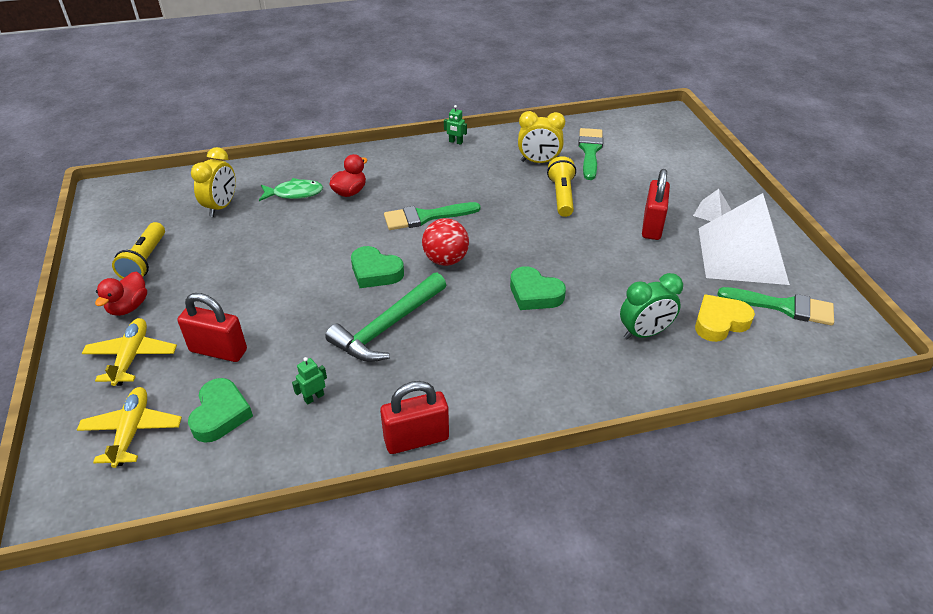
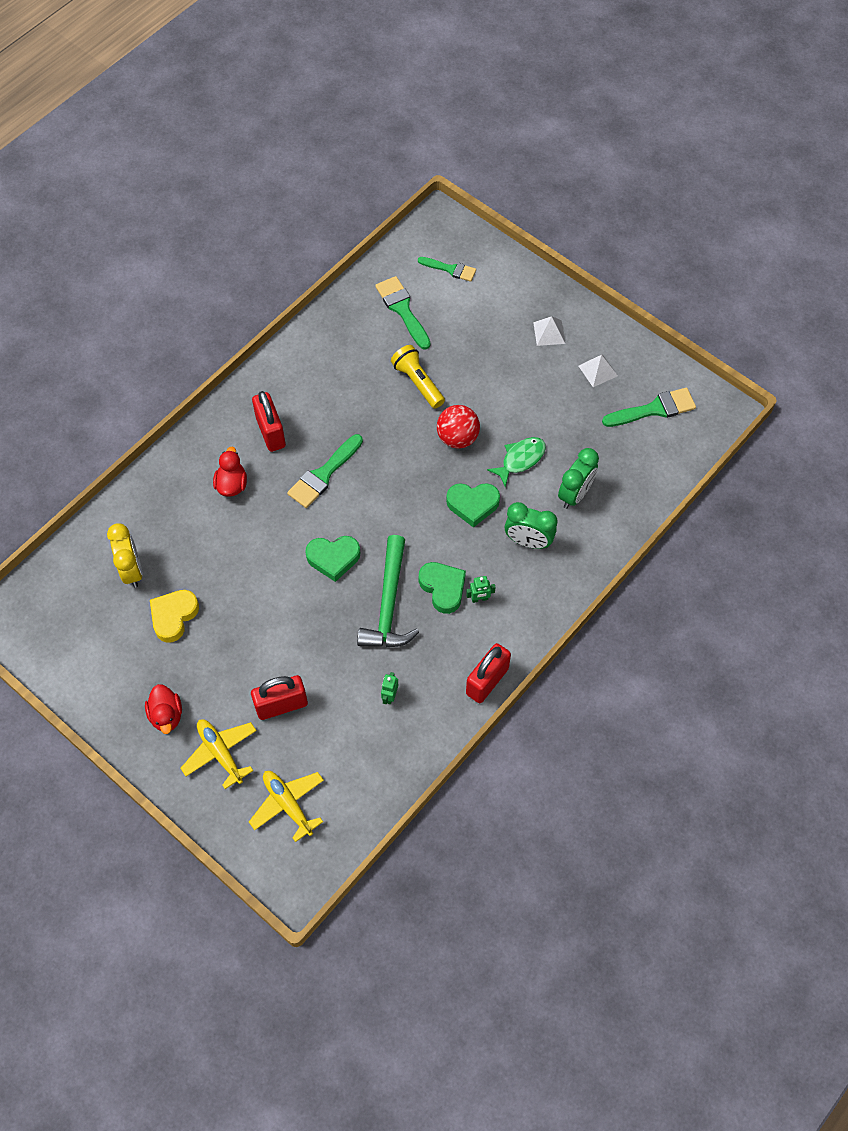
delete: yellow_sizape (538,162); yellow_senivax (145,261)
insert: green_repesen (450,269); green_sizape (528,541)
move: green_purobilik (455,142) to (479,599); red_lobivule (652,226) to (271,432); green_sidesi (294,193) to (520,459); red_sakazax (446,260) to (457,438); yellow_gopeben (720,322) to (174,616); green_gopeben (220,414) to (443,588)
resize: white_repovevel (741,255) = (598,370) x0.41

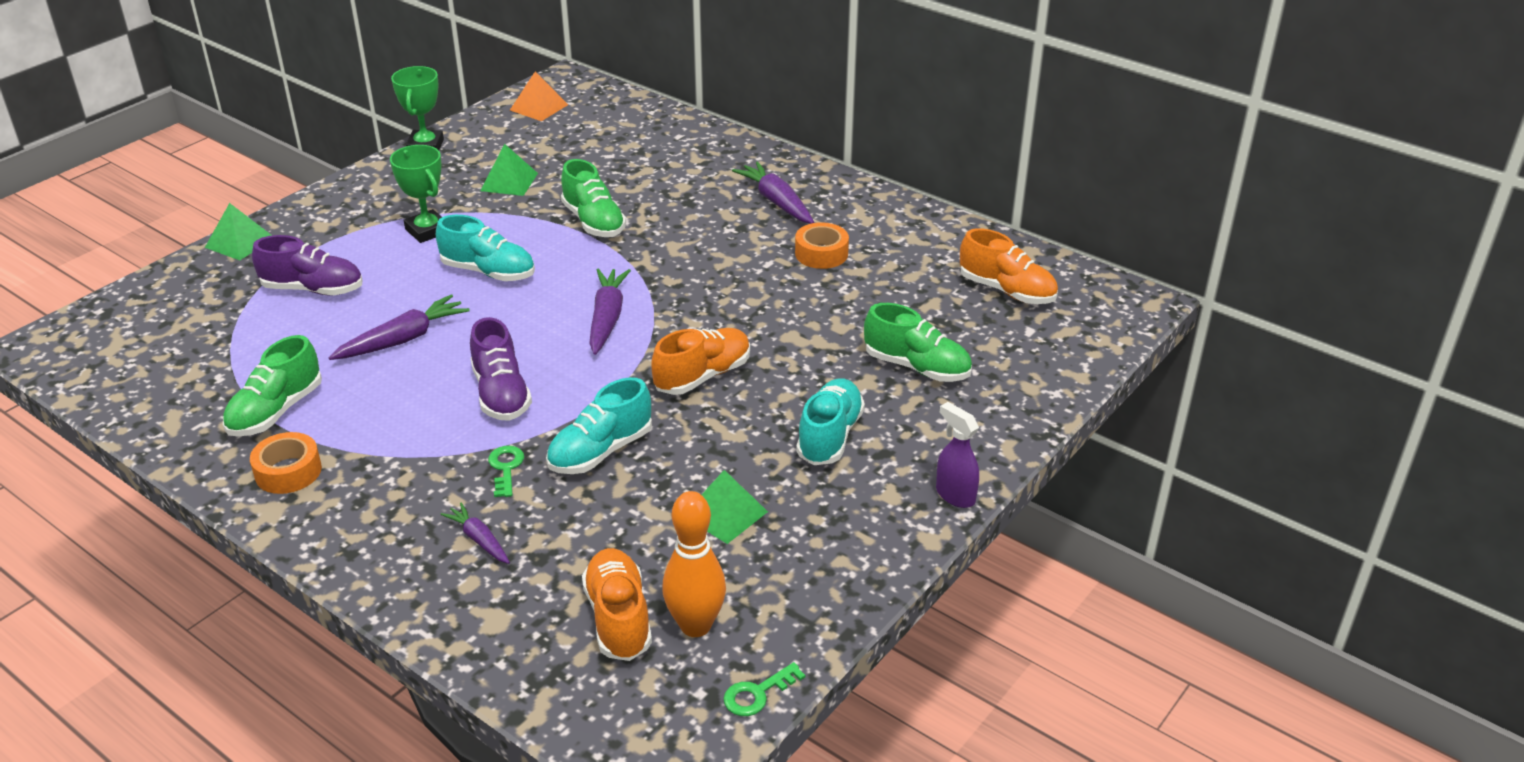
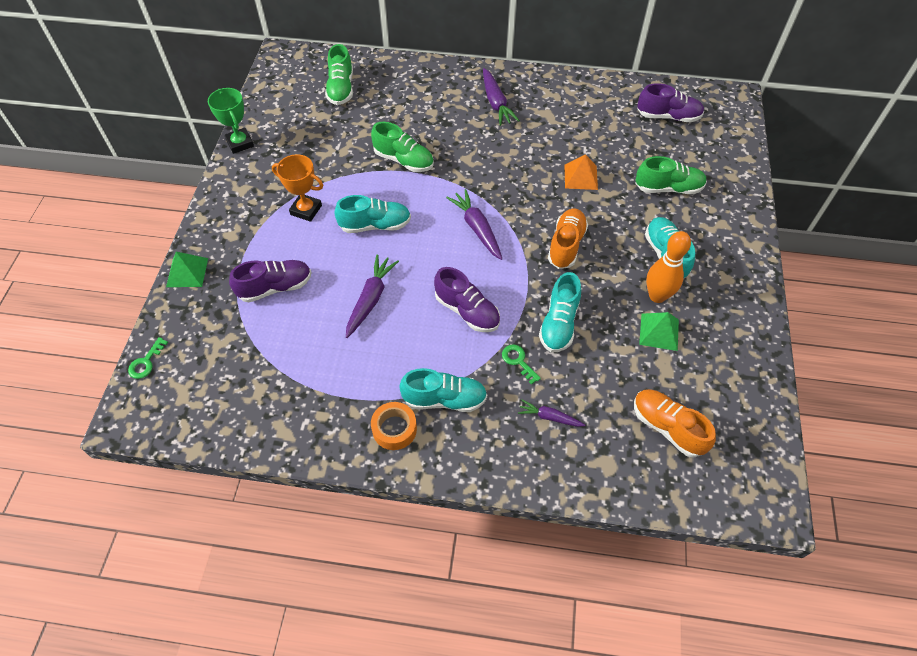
delete: green_repovevel (509,182); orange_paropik (821,254); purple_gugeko (955,495)
insert: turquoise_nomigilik (444,399)
move: orange_repovevel (539,107) to (581,177); green_nomigilik (276,411) to (341,89); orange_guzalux (695,626) to (657,296); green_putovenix (757,694) to (146,362)
recolor: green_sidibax (427,231) to orange_sidibax (306,210); orange_nomigilik (1007,291) to purple_nomigilik (668,116)
rotate: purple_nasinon (776,202) = (496,102) 135 degrees counterclockwise

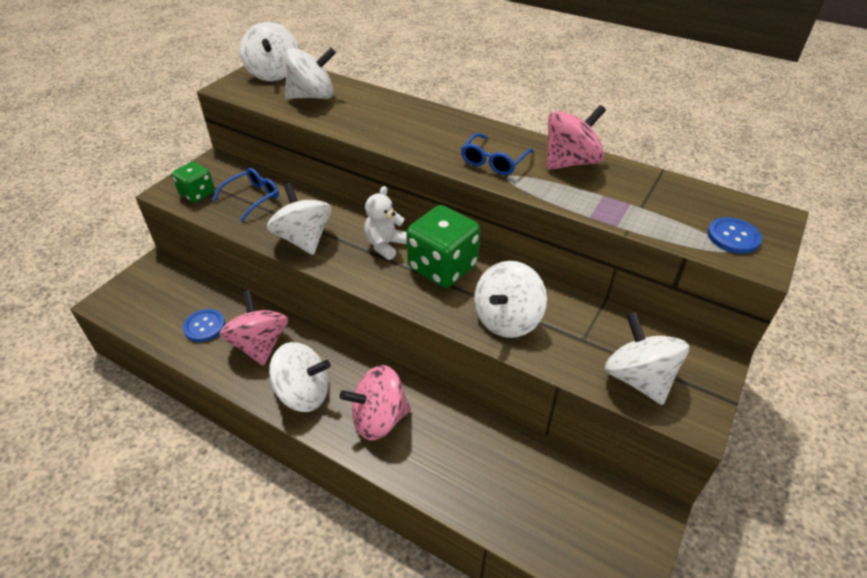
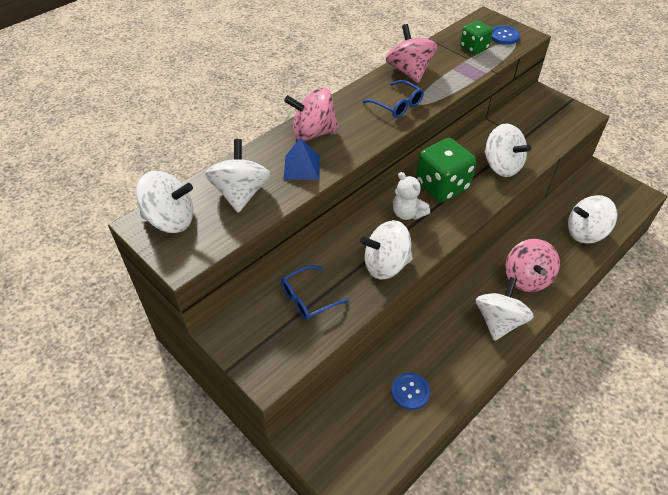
insert: blue_repovevel (302,167)
move: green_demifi (197,194) to (474,48); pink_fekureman (260,345) to (313,133); white_fekureman (638,378) to (585,233)
rotate: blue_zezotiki (253,197) = (307,299) 90 degrees counterclockwise

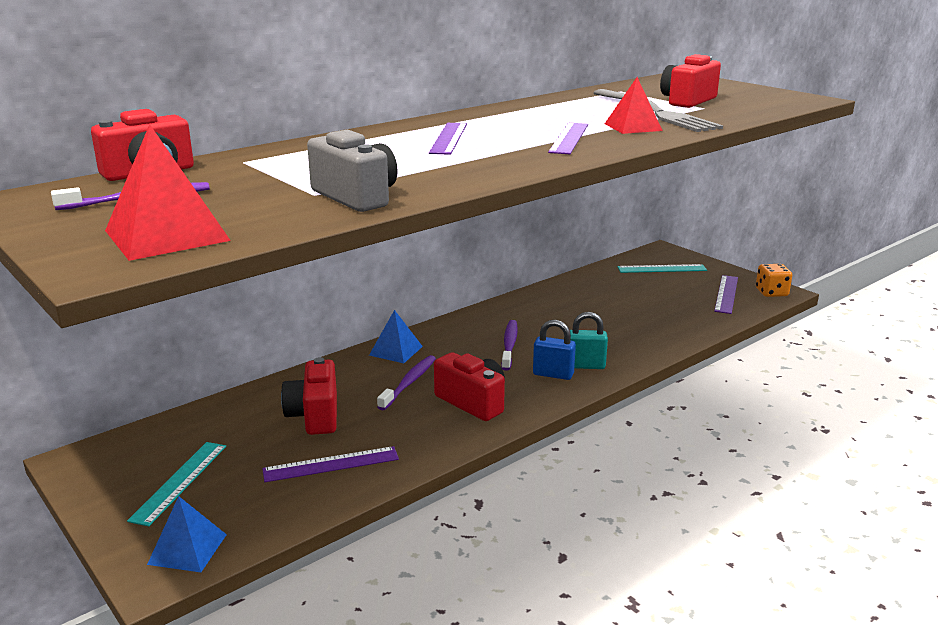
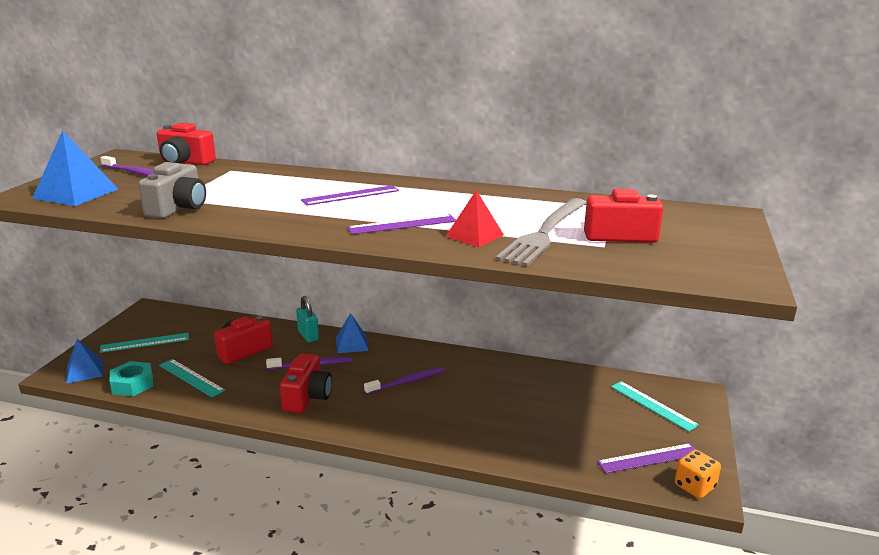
delete: blue_lobivule (553,374)
insert: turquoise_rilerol (132,384)
move: turquoise_lobivule (585,365) to (308,336)
recolor: red_repovevel (167,235) to blue_repovevel (76,193); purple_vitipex (331,464) to turquoise_vitipex (191,377)

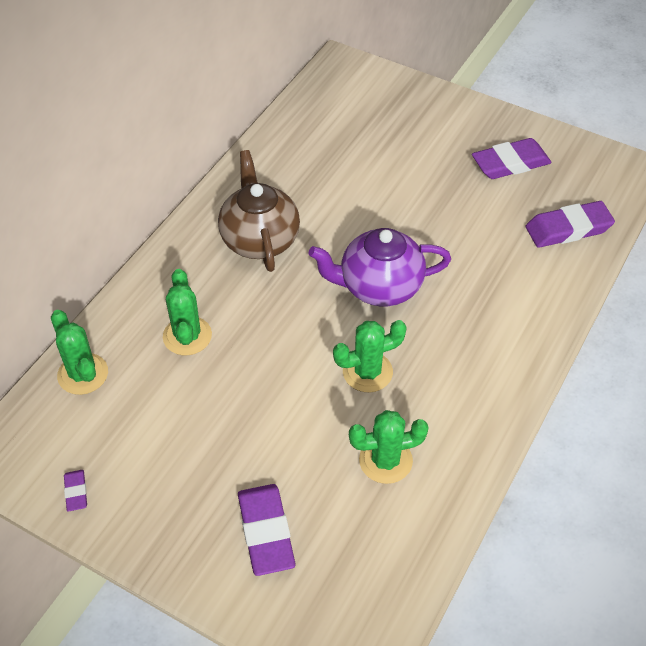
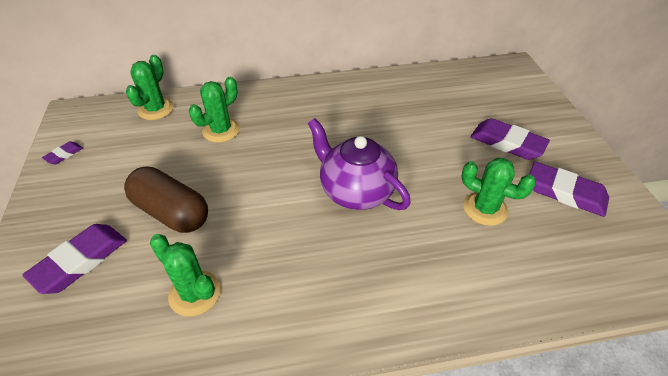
delete: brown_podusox (259,239)
insert: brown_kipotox (171,212)
move: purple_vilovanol (568,229) to (507,143); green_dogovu (367,372) to (485,209)

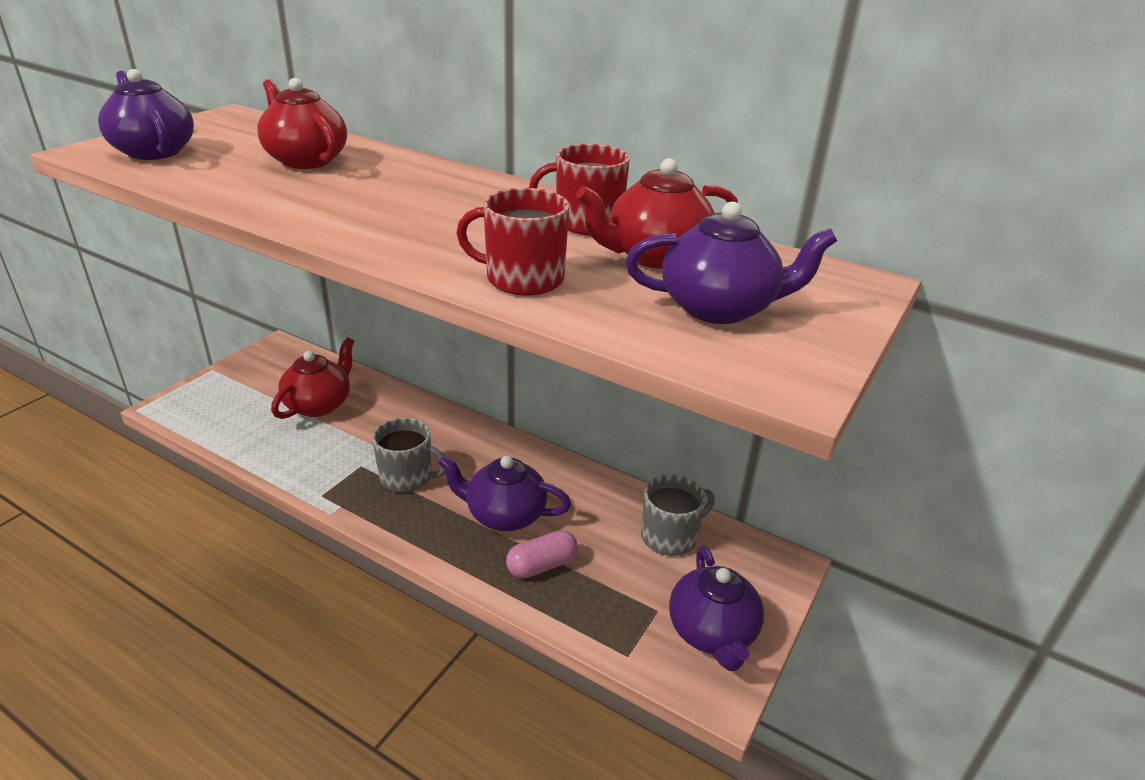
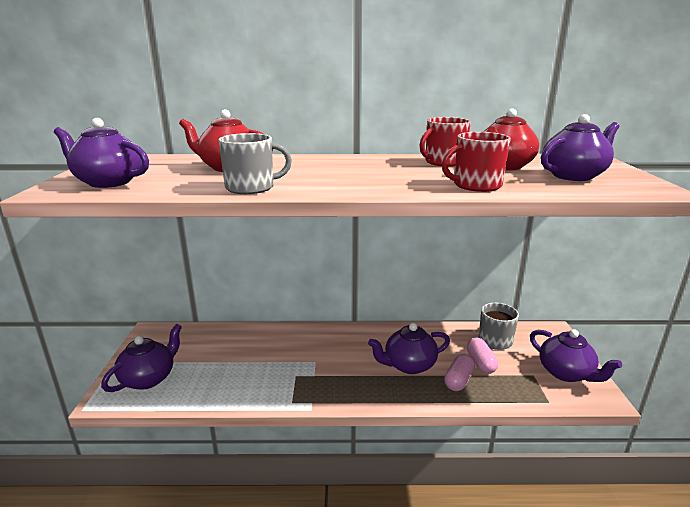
delete: red_podusox (319,405)
insert: purple_podusox (149,378); pink_kipotox (480,363)
move: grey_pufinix (407,477) to (251,187)

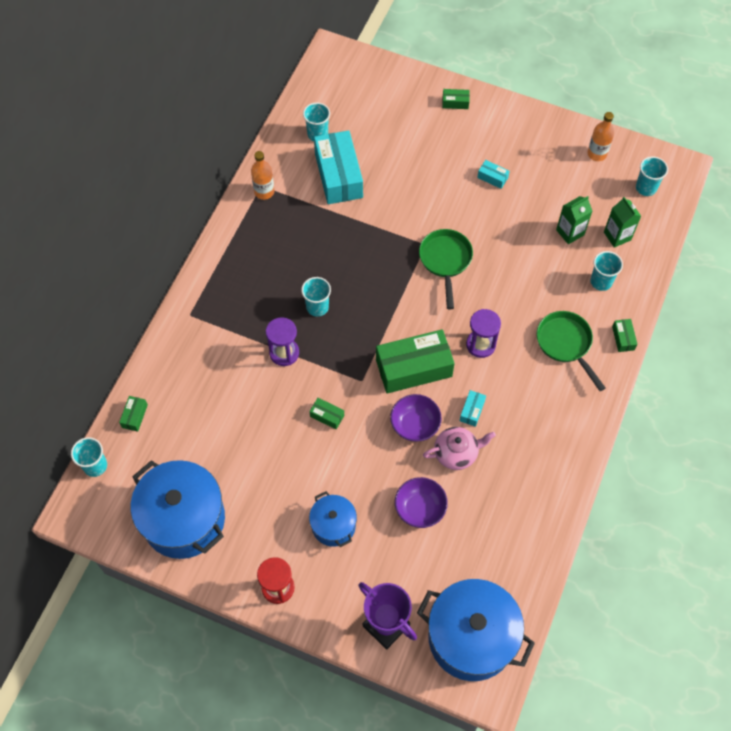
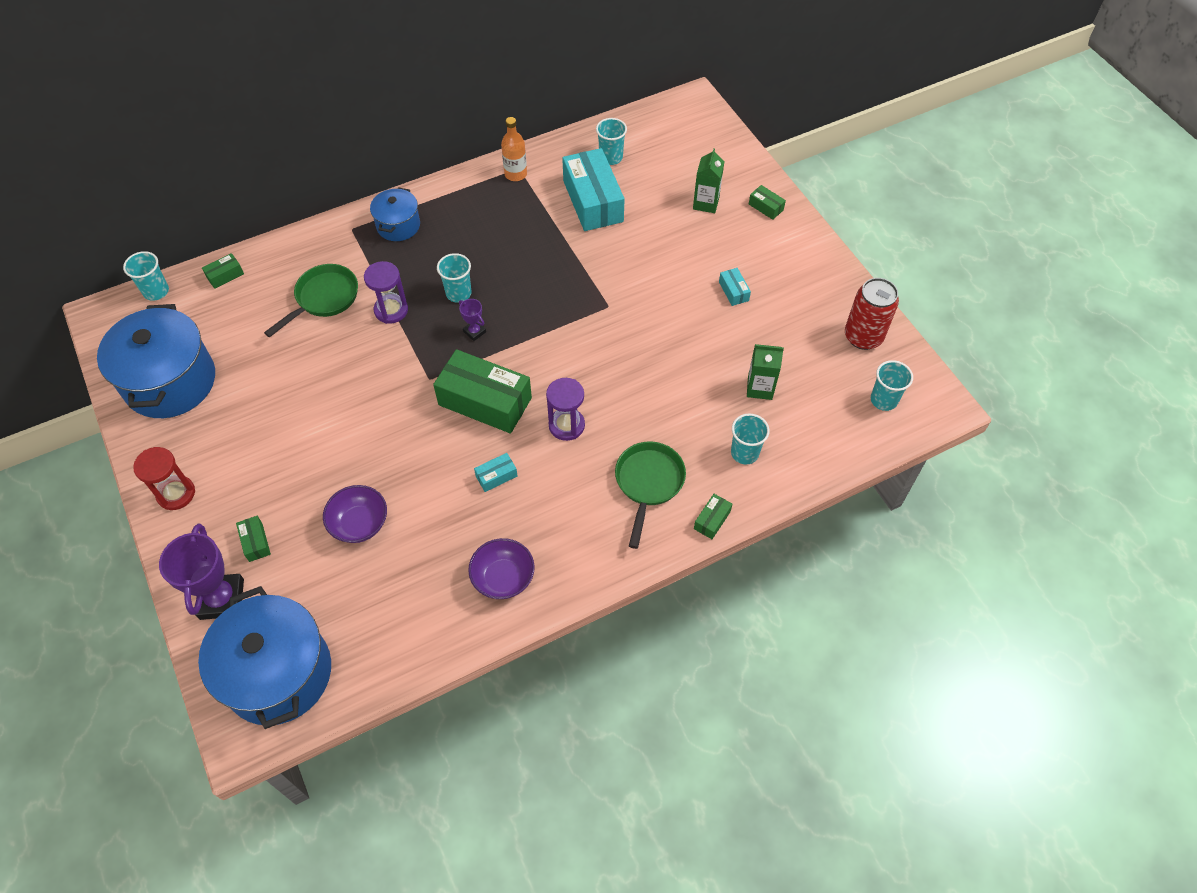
delete: pink_podusox (456,453)
insert: purple_sidibax (474,332)
move: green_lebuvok (617,236) to (706,203); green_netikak (445,261) to (324,299); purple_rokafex (415,424) to (503,578); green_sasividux (327,416) to (255,542); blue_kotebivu (333,525) to (398,225)
replace: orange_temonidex (597,154) to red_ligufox (863,337)
rotate: turquoise_sasividux (338,175) = (593,201) 45 degrees counterclockwise

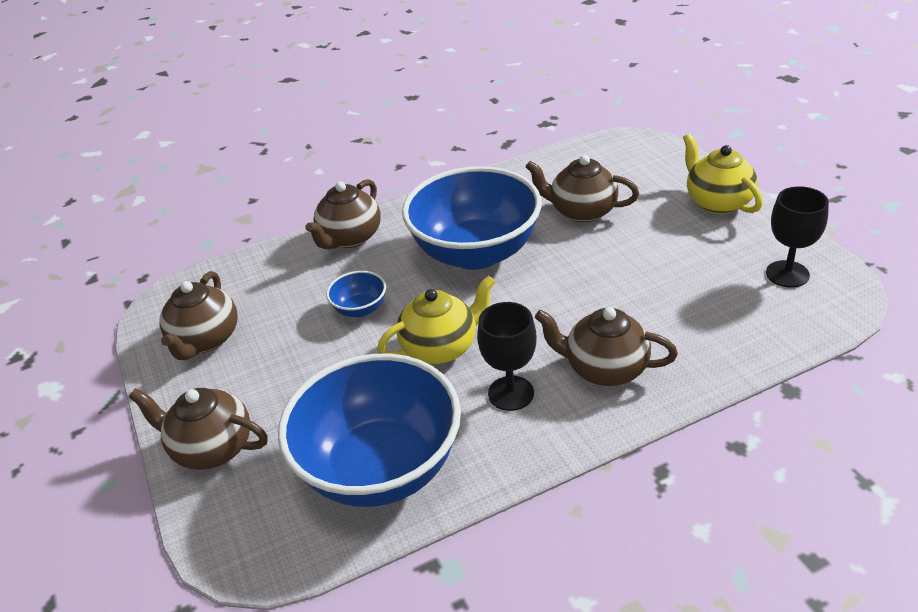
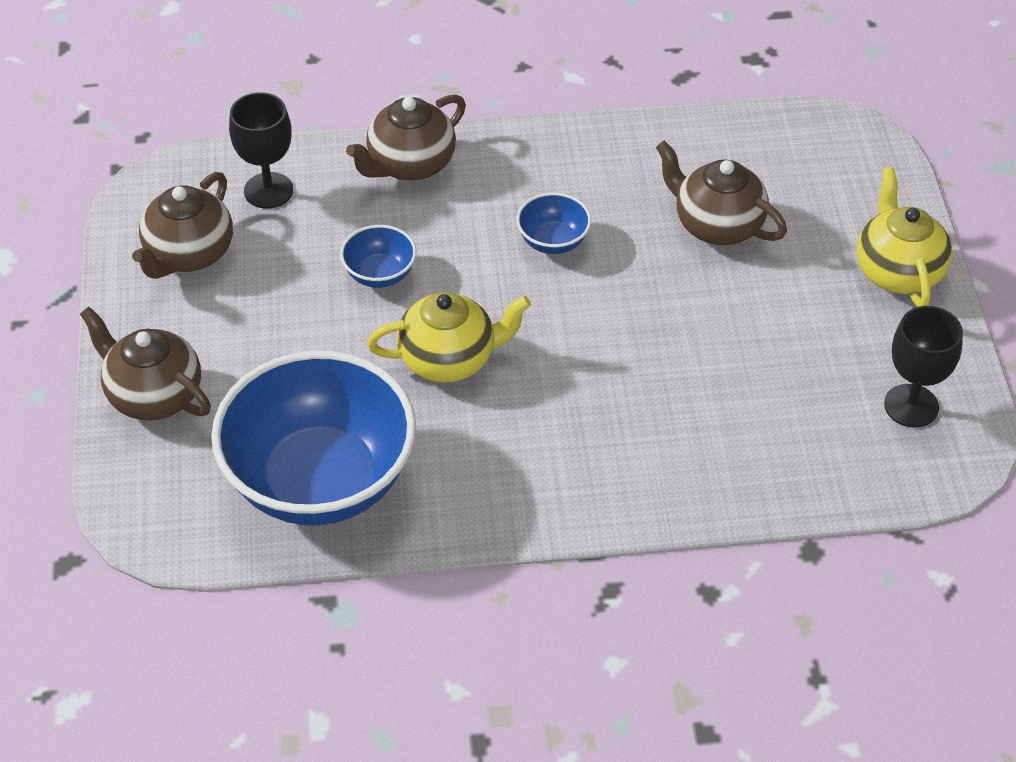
delete: brown_podusox (604,369)
move: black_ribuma (511,393) to (268,190)
resize: blue_rokafex (476,253) = (553,241) x0.42

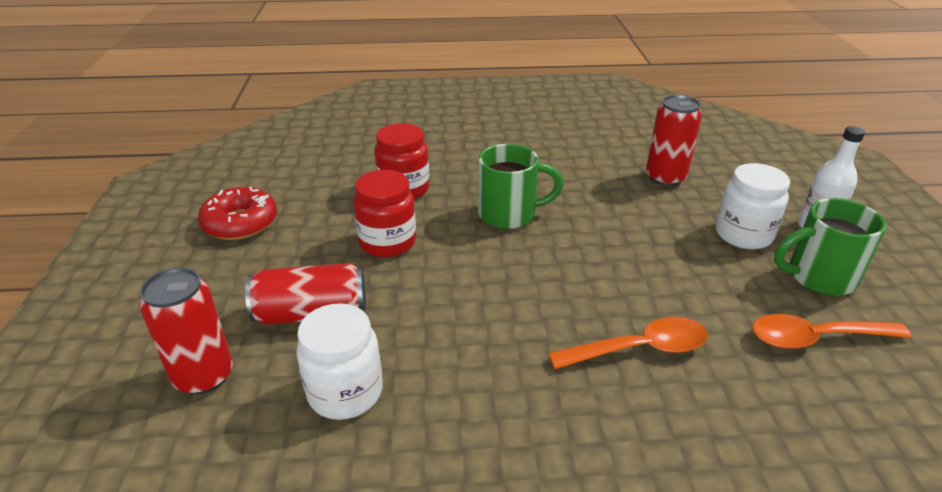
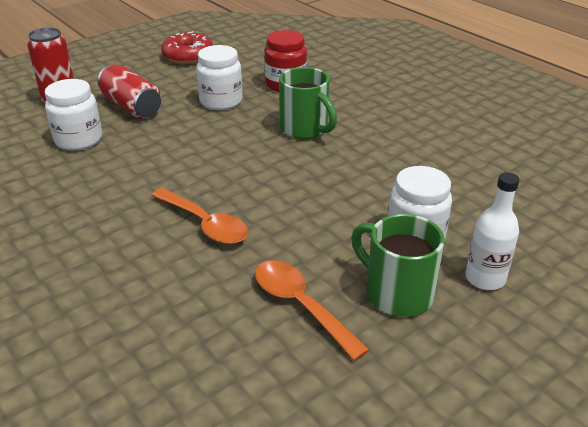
delete: red_ligufox (665,178)
recolor: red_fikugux (387,242) to white_fikugux (221,101)

